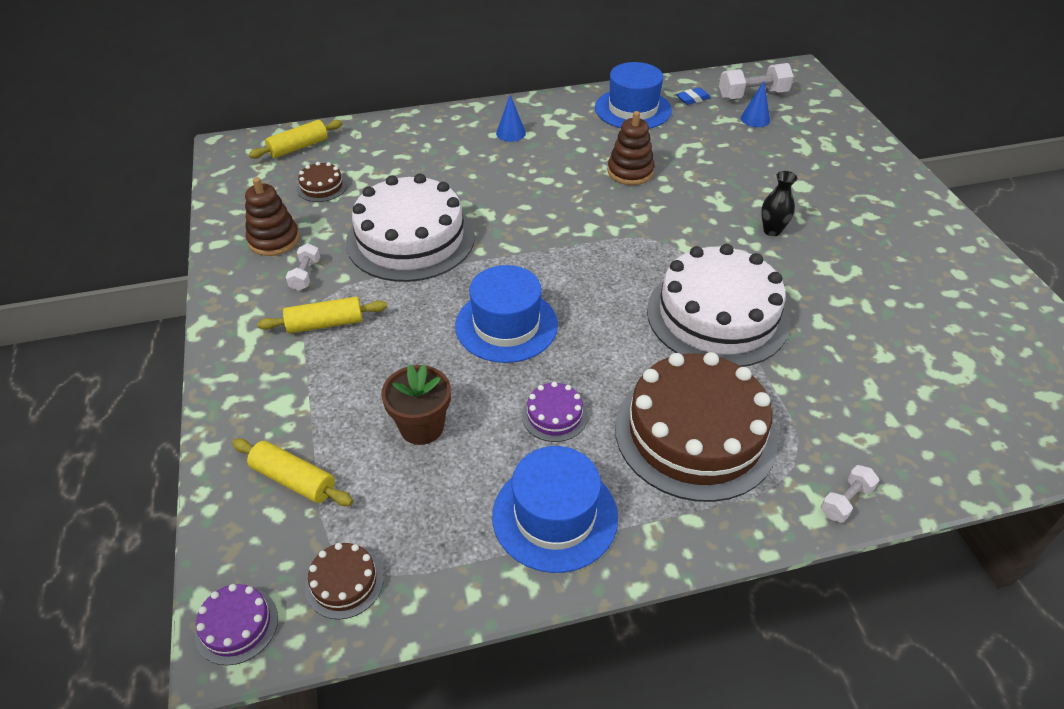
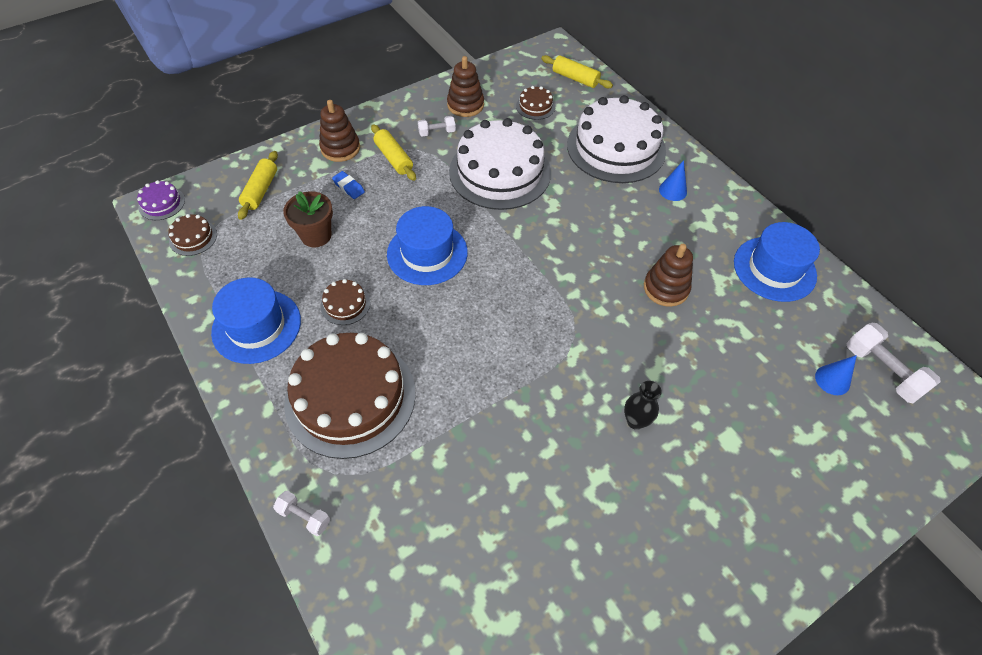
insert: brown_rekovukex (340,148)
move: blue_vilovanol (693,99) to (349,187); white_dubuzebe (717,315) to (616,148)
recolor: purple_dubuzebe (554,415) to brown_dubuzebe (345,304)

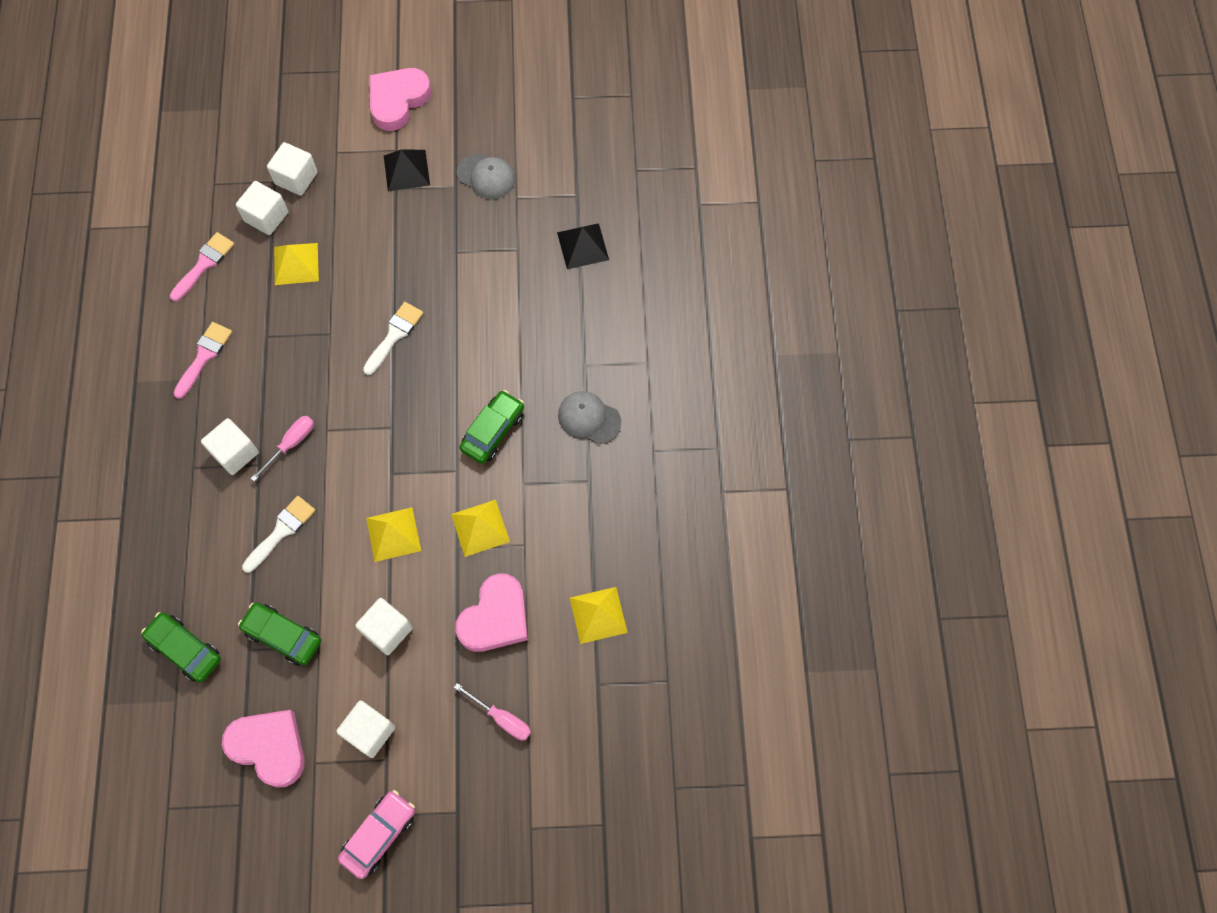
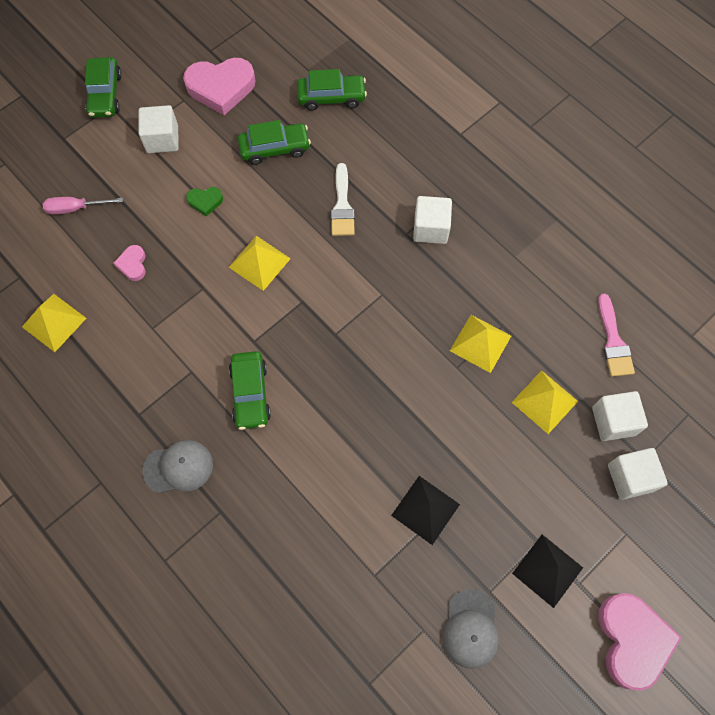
delete: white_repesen (394,335); pink_repesen (204,356); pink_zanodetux (291,444)
move: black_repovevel (583,246) to (425,510); yellow_repovevel (480,528) to (480,343)
replace: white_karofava (387,630) to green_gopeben (205,201)
recolor: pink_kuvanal (379,835) to green_kuvanal (105,94)
rotate: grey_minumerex (486,176) = (470,629) 75 degrees counterclockwise
resize: pink_gopeben (495,617) = (133,264) x0.48

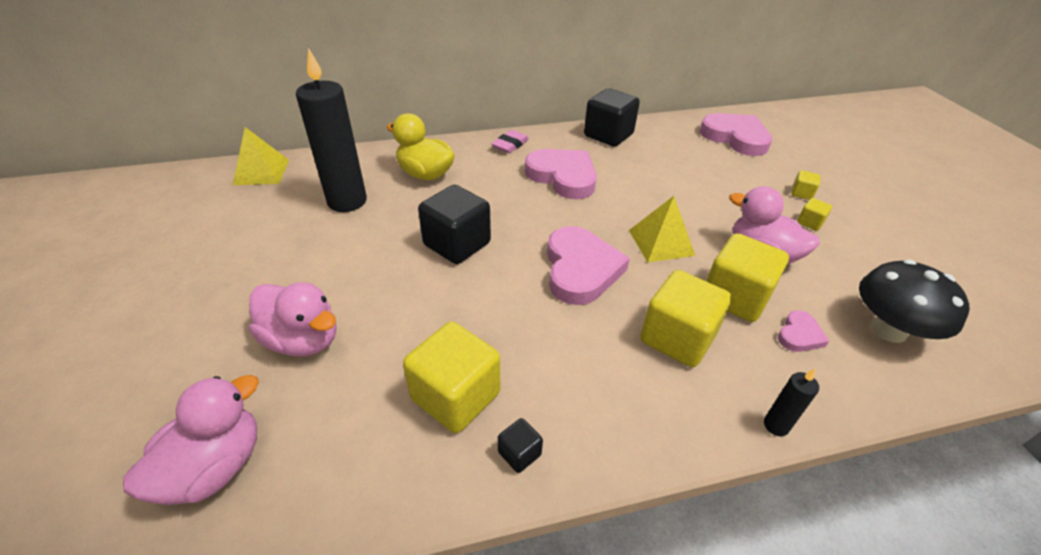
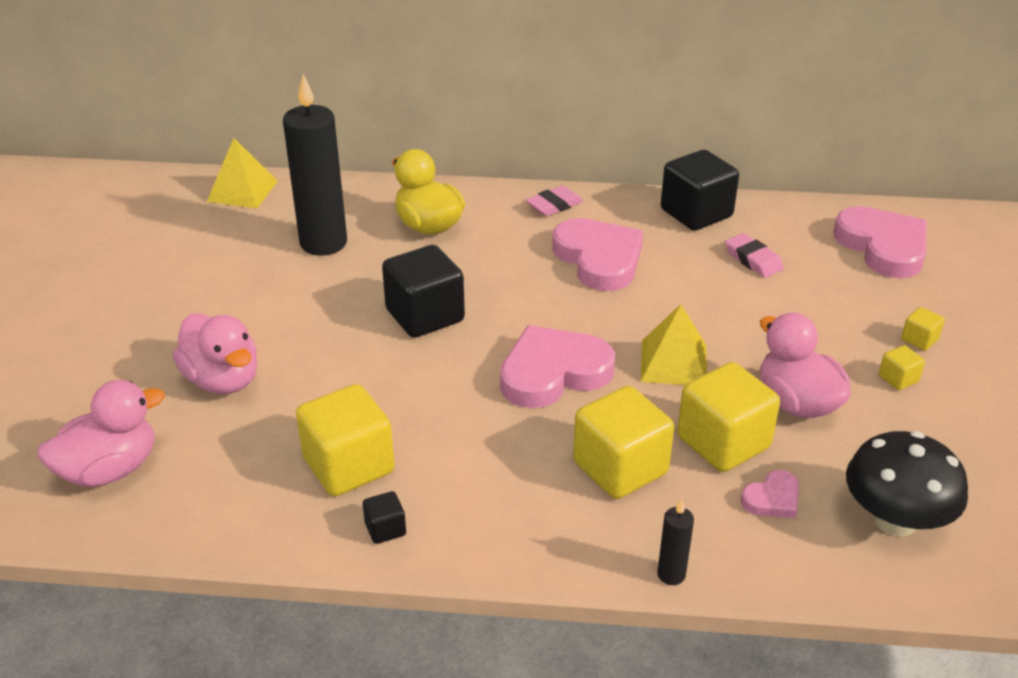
insert: pink_vilovanol (753,260)
rotate: pink_gopeben (580,269) = (553,373) 135 degrees counterclockwise

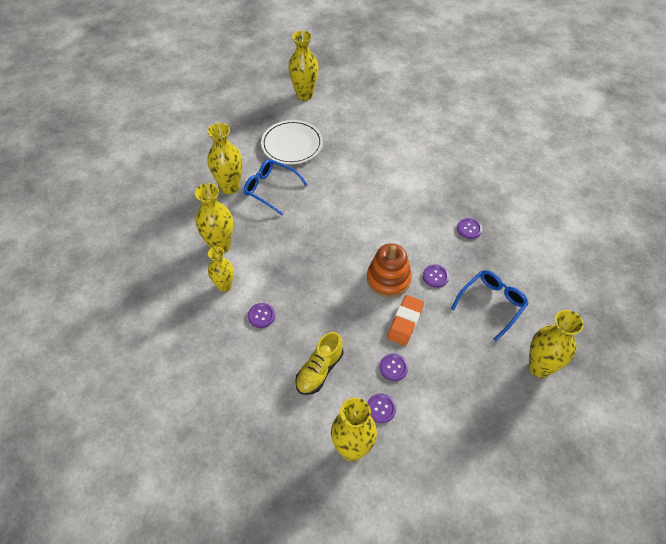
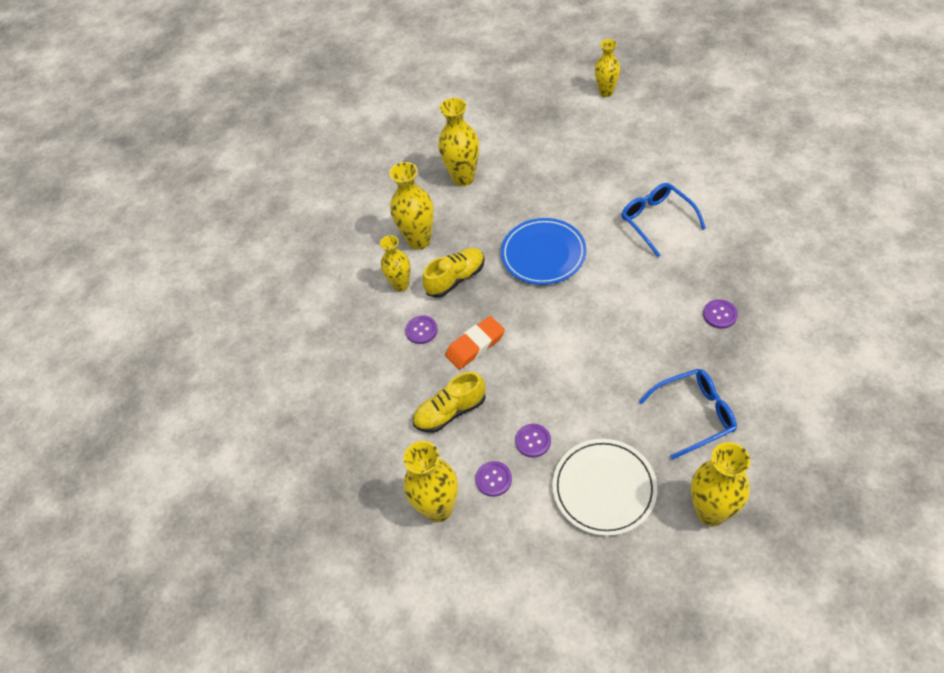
delete: orange_rekovukex (388,279); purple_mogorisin (435,276)
insert: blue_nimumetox (543,254); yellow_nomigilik (456,279)
move: white_nimumetox (292,144) to (604,488); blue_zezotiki (271,189) to (657,221); orange_vilovanol (405,322) to (475,345)
resize: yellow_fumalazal (304,95) = (606,92) x0.66

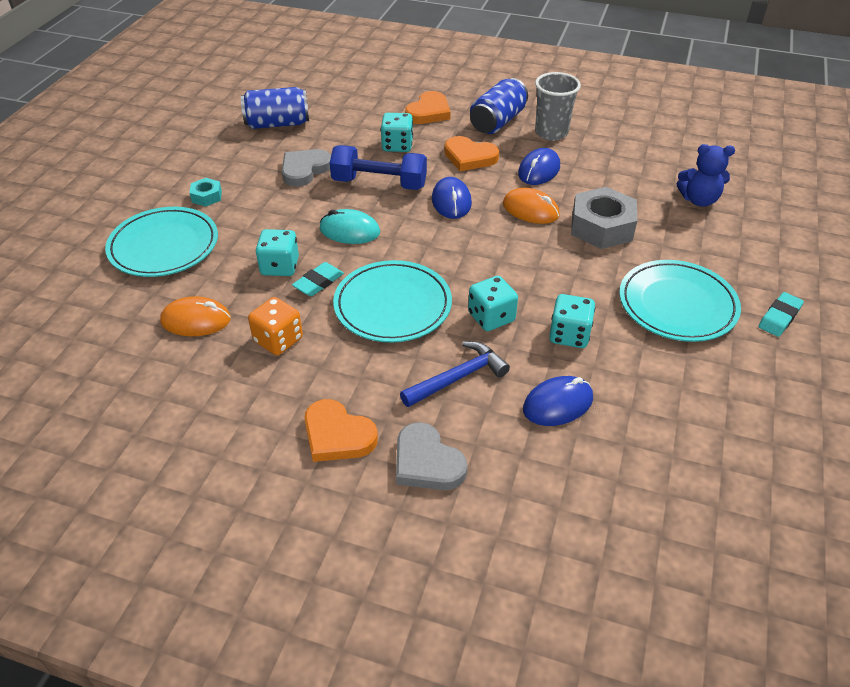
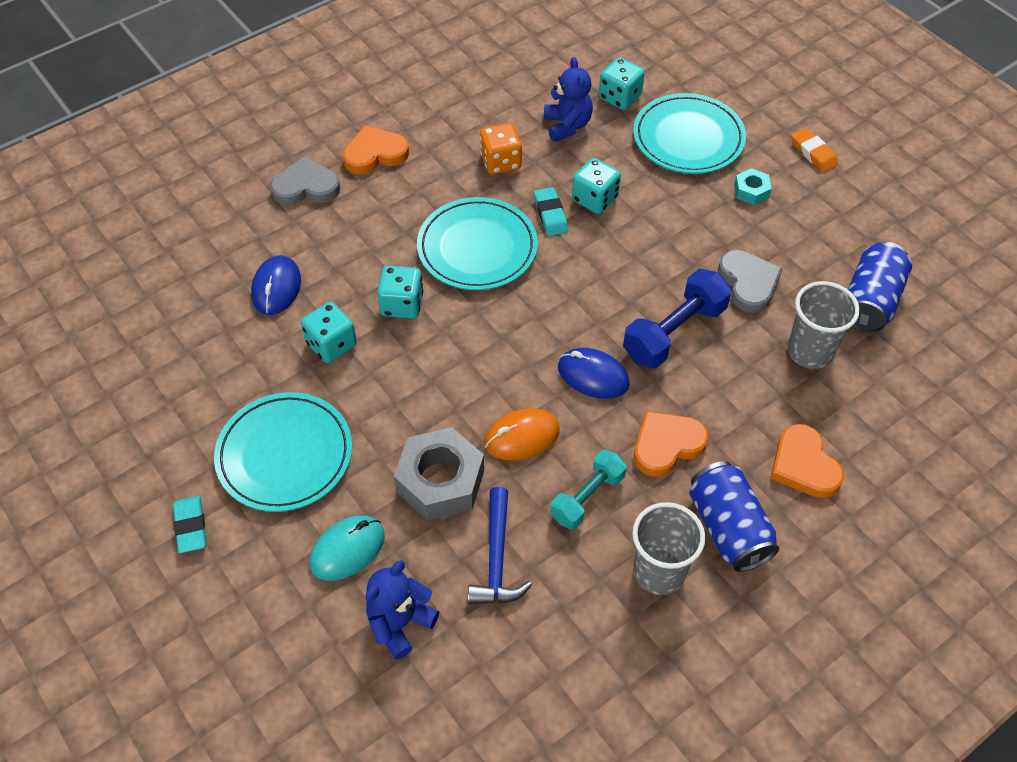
insert: orange_vilovanol (813,153); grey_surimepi (810,351)
move: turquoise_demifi (397,145) to (619,97); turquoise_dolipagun (349,231) to (347,549); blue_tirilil (458,377) to (497,559)
replace: blue_dolipagun (539,170) to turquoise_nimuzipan (587,497); orange_dolipagun (196,320) to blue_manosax (567,125)

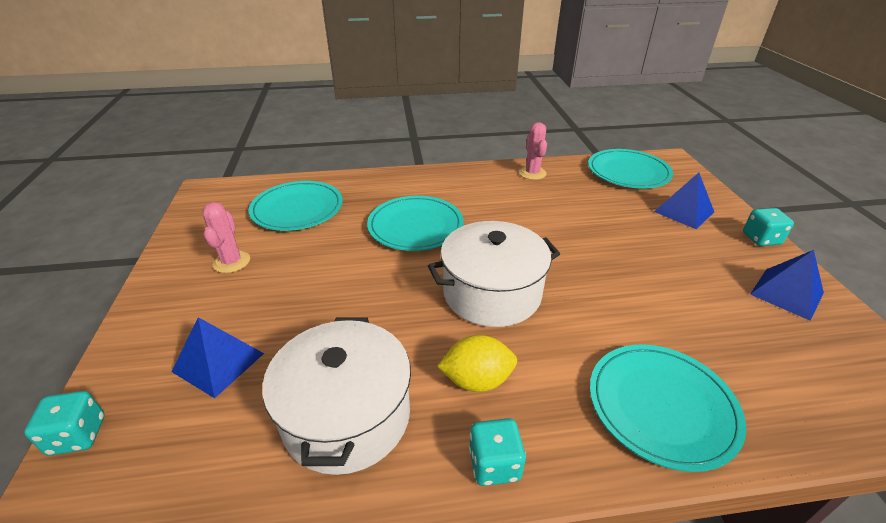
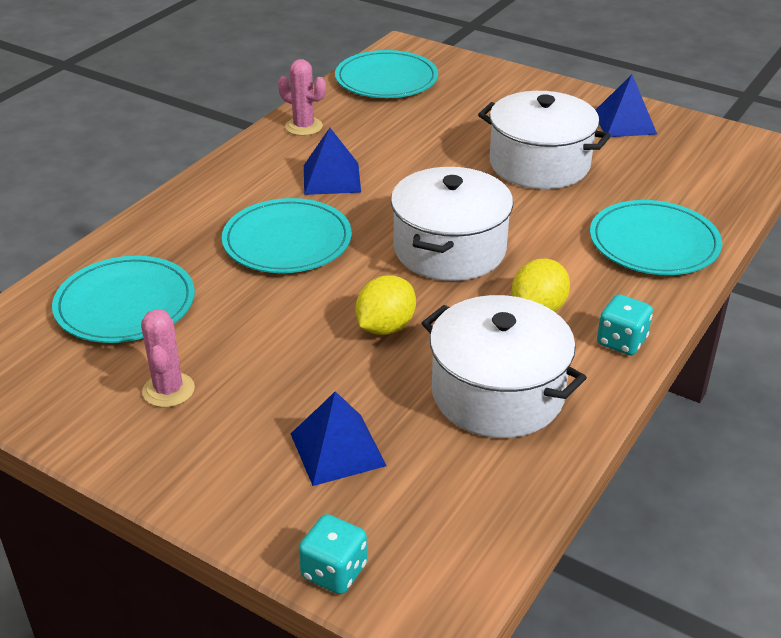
delete: turquoise_demifi (761,239)
insert: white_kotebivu (539,164); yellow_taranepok (385,327)
move: blue_repovevel (684,211) to (331,178)
rotate: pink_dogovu (232,262) = (168,390) 45 degrees clockwise

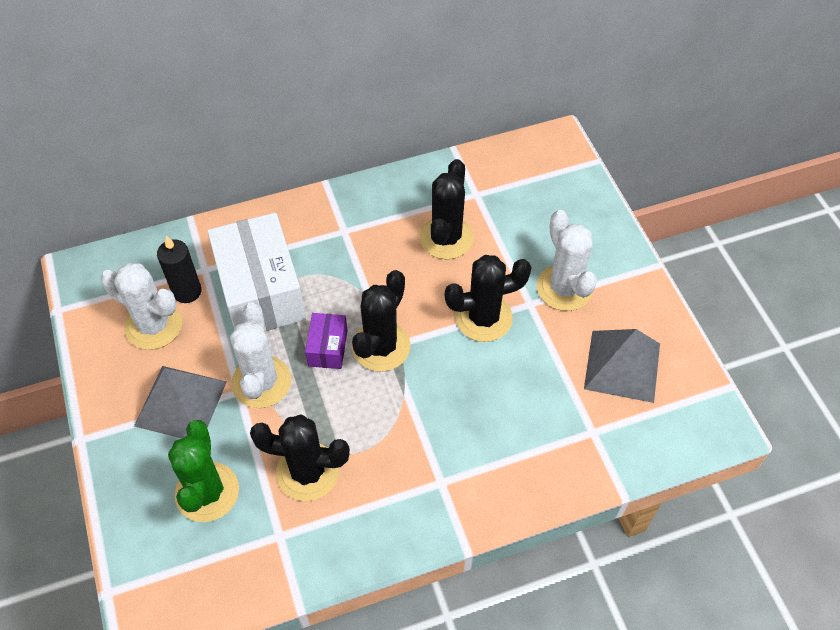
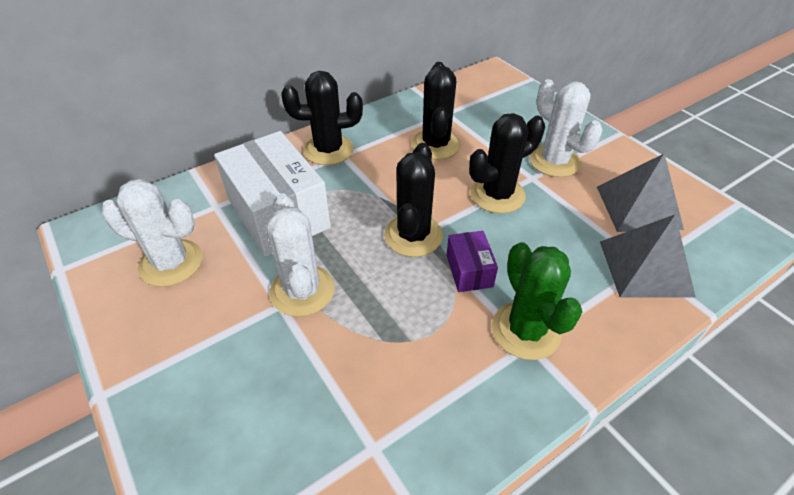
delete: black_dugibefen (187,291)
move: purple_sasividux (328,348) to (469,271); grey_repovevel (180,403) to (645,268); black_dogovu (307,472) to (328,150); green_dogovu (207,492) to (526,330)

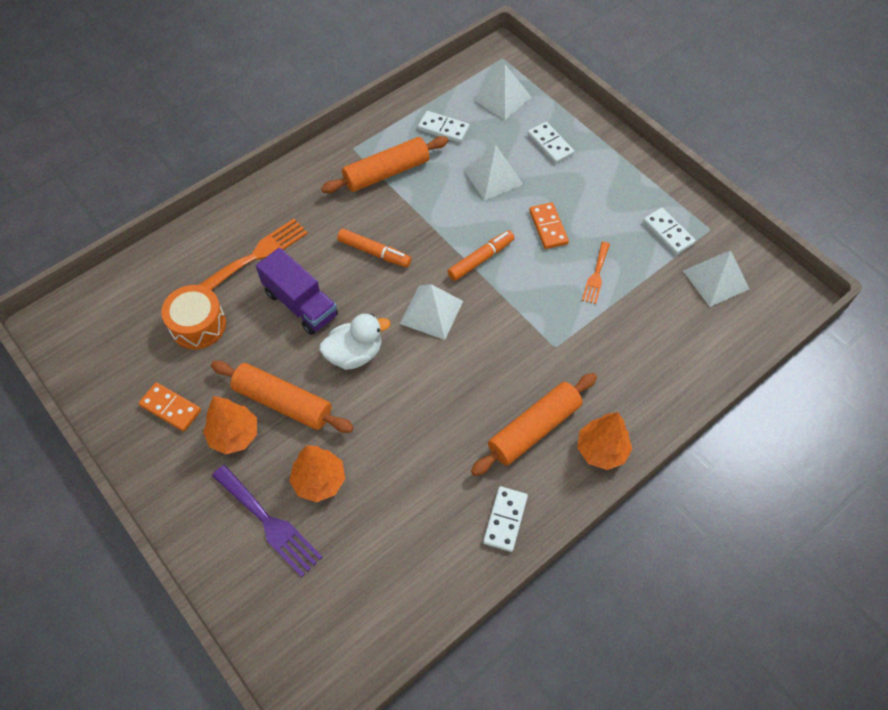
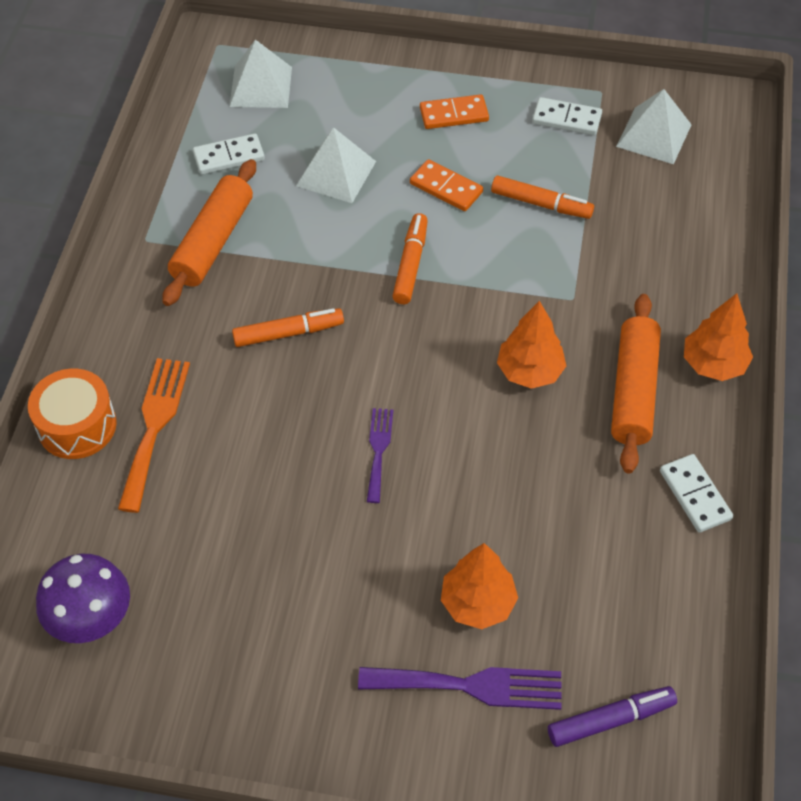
delete: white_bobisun (550,144); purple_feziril (301,304); white_repovevel (431,312); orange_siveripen (283,402)
insert: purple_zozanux (91,617); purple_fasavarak (611,720)
move: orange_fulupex (198,325) to (77,425); orange_bobisun (171,408) to (454,114); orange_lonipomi (234,435) to (530,371)
replace: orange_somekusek (596,275) to orange_fasavarak (541,204); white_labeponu (355,354) to purple_somekusek (378,450)

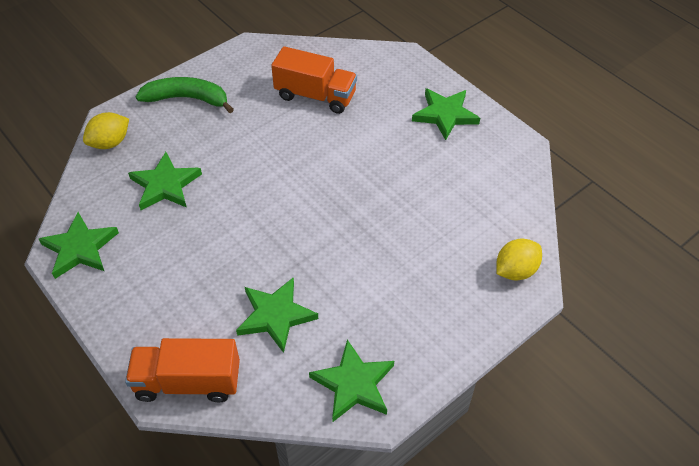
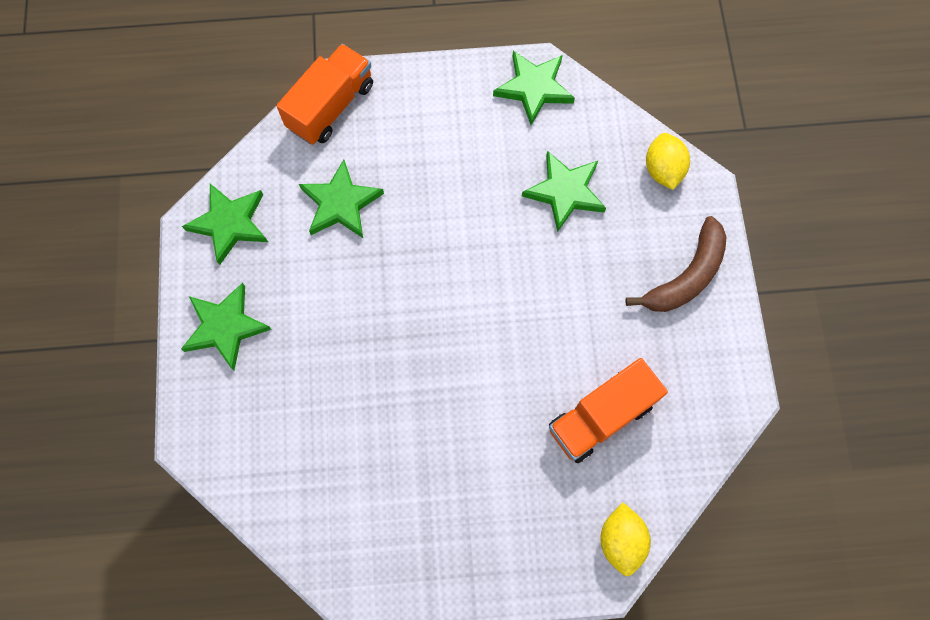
move: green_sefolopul (445,115) to (225,327); yellow_taranepok (515,270) to (621,540)
recolor: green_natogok (187,99) to brown_natogok (686,276)

